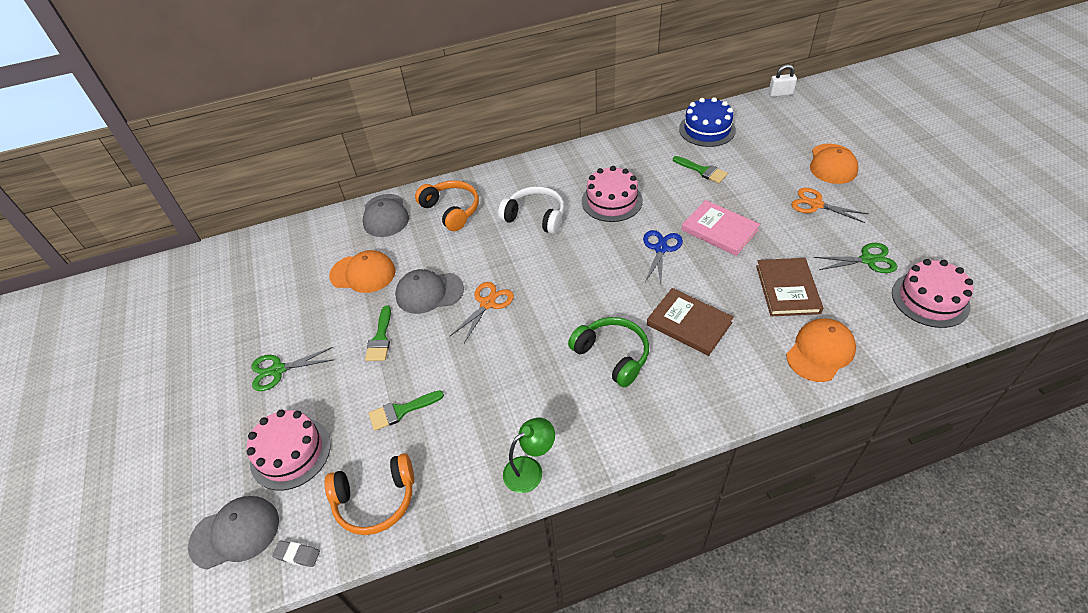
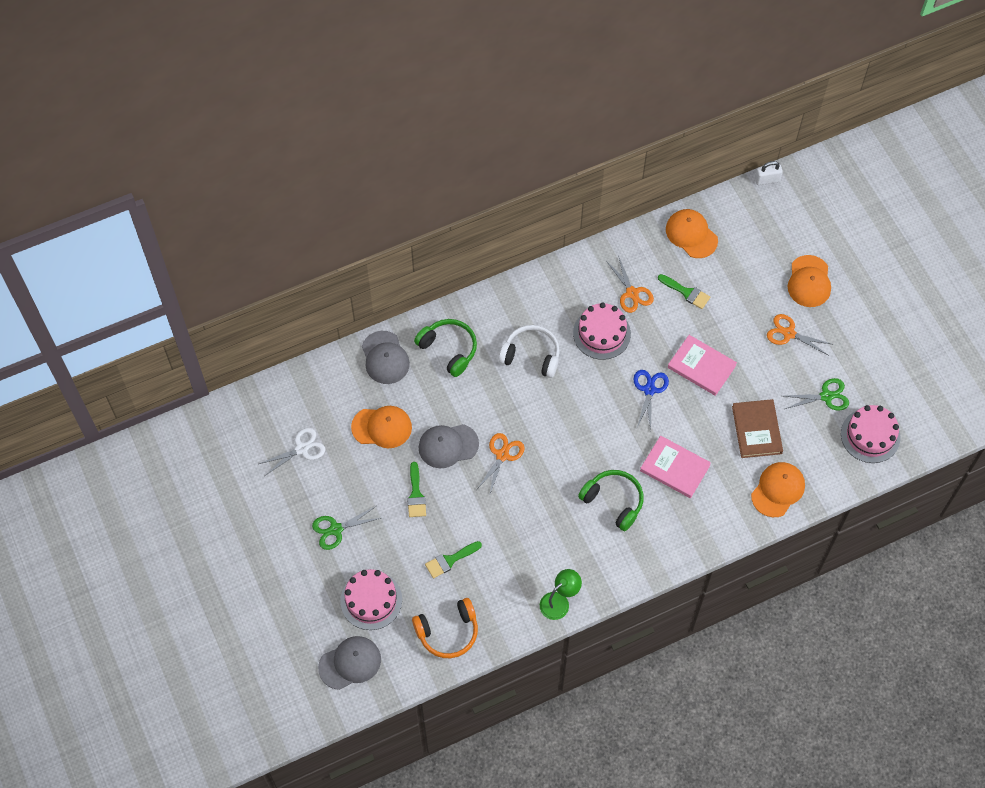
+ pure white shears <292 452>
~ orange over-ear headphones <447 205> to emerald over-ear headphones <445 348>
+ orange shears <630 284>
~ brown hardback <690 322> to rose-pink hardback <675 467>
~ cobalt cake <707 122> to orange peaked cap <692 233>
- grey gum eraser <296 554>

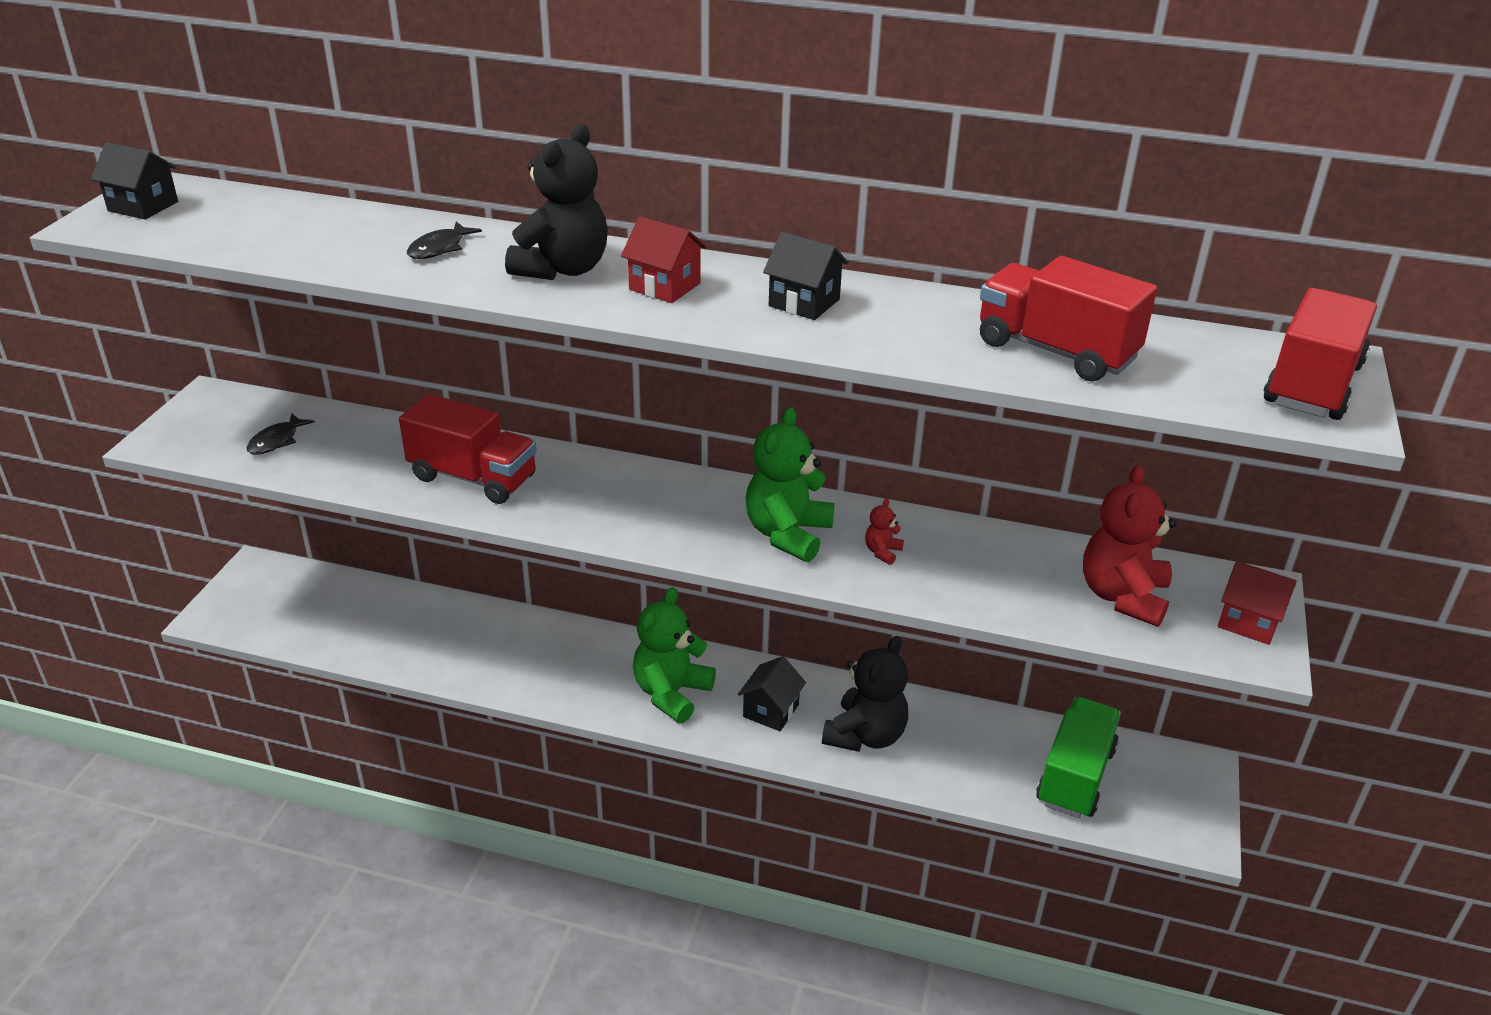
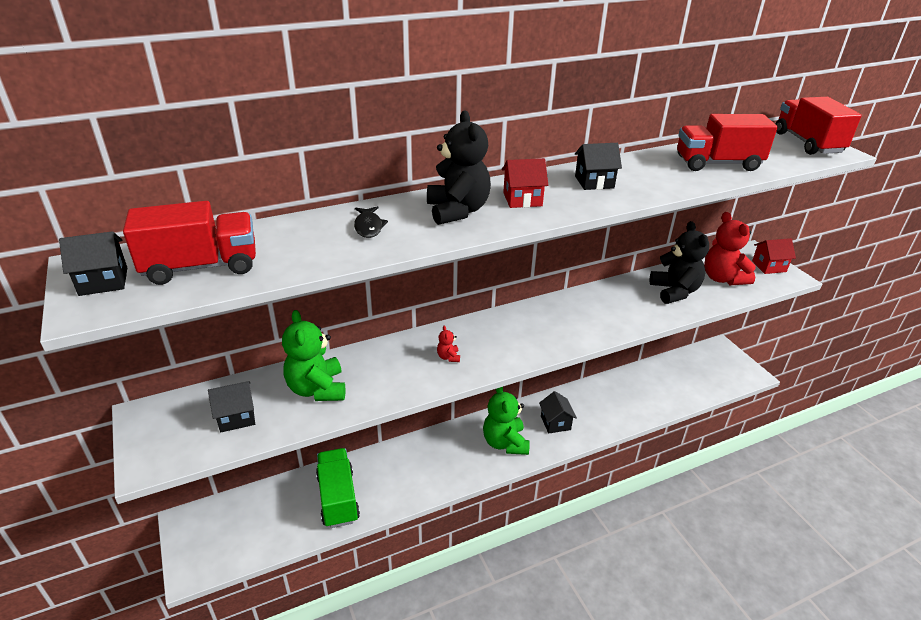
~ red toy truck <468 449> to <189 243>
~ jet-black fish figure <281 434> to jet-black toy house <231 406>
~ emerald teddy <790 484> to <314 355>
~ emerald toy truck <1078 757> to <338 488>
~ red teddy <884 532> to <448 344>
~ jet-black teddy <865 694> to <679 262>

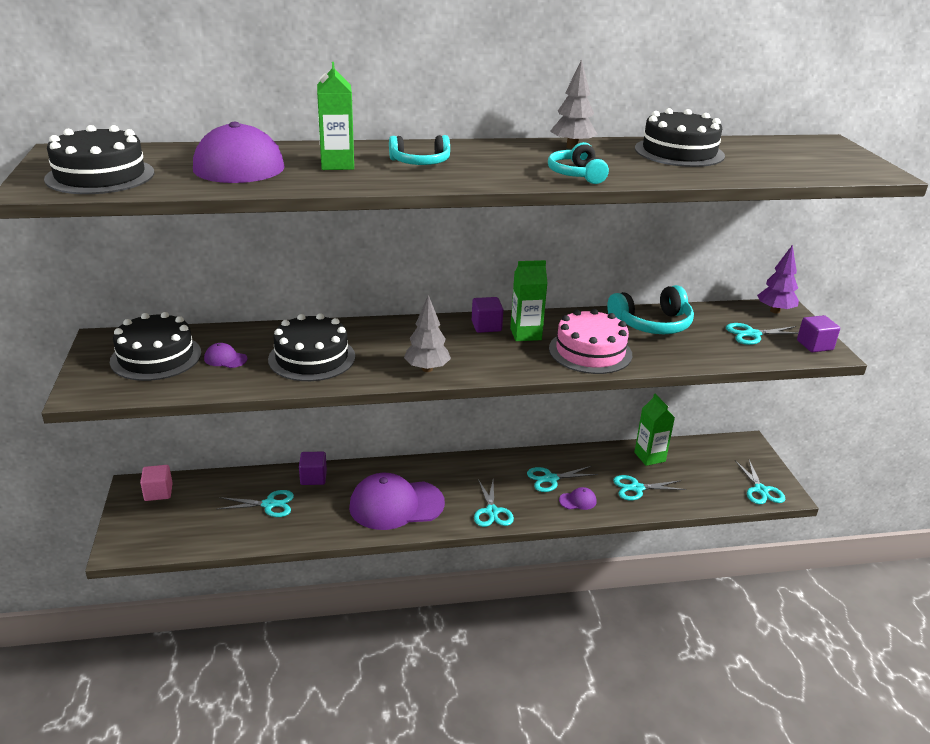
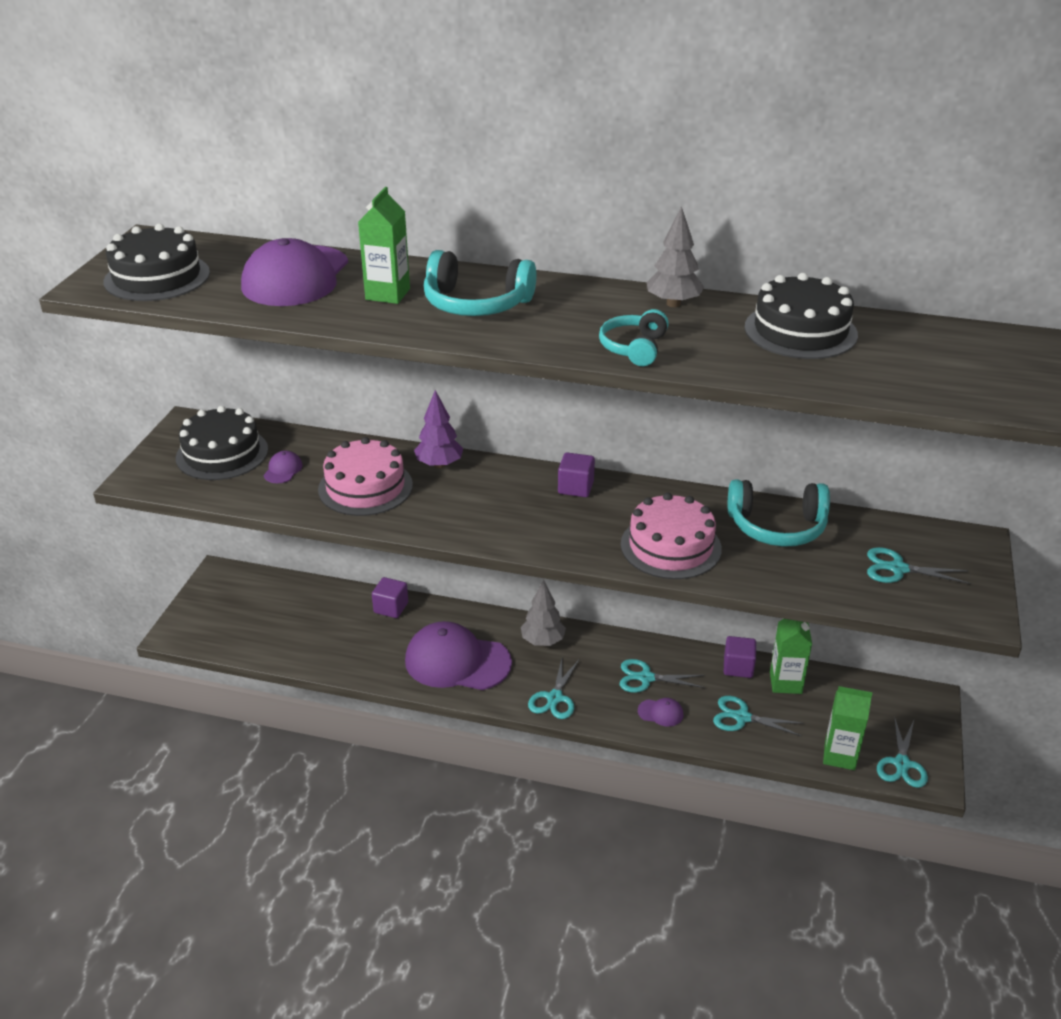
~ royal purple peaked cap <225 355> = <283 467> 60 degrees clockwise
~ jet-black cake <311 347> to rose-pink cake <365 476>
~ royal purple toy tree <778 279> to <438 429>
~ turquoise over-ear headphones <419 150> = <480 283> x1.57
~ grey toy tree <427 333> to <543 613>
~ royal purple block <818 333> to <740 657>
~ emerald carton <529 300> to <847 728>
- rose-pink block <156 483>
- turquoise shears <256 503>

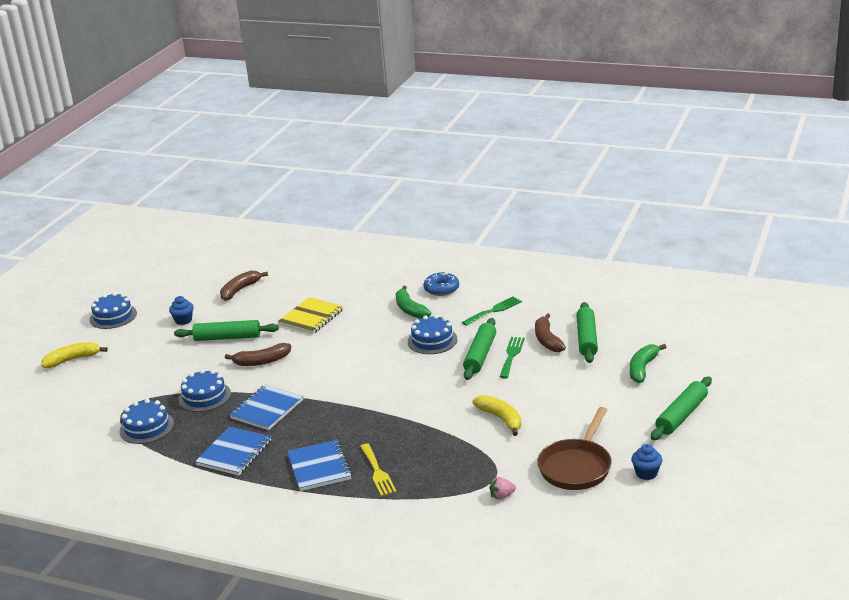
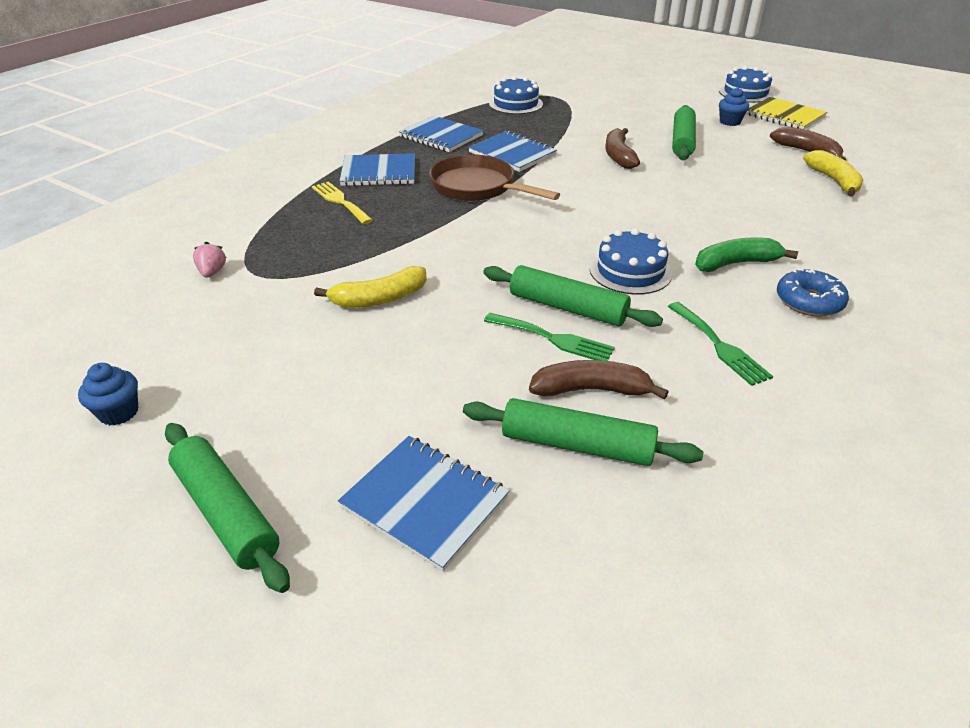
~ yellow dinner fork <378 469> = <342 203> 60 degrees clockwise
~ emerald banana <648 363> to cobalt exercise book <424 504>
~ brown pan <574 448> to <494 177>
~ yellow exercise book <310 315> to <786 113>
~ yellow banana <74 355> to <833 173>
- cobalt cake <204 390>

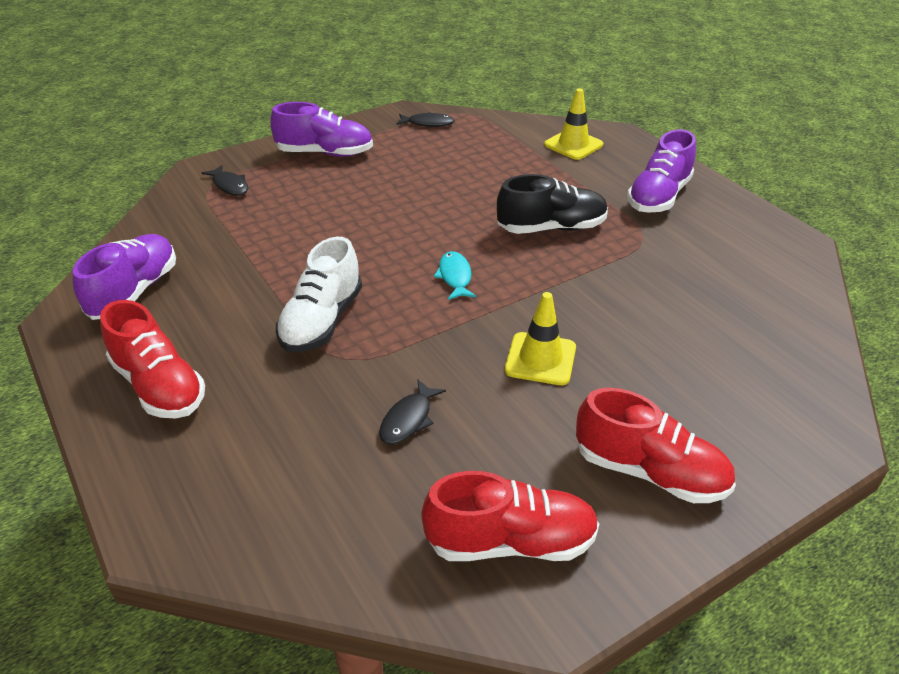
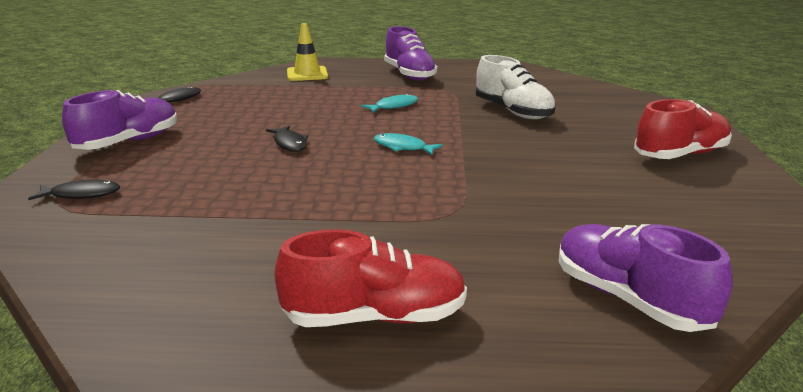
~ jet-black fish figure <412 412> to <287 139>
~ jet-black sneaker <552 204> to turquoise fish figure <389 103>
~ pure white sneaker <319 294> to <516 87>
~ royal purple sneaker <124 277> to <646 278>
- red sneaker <510 516>
- yellow road cone <540 338>

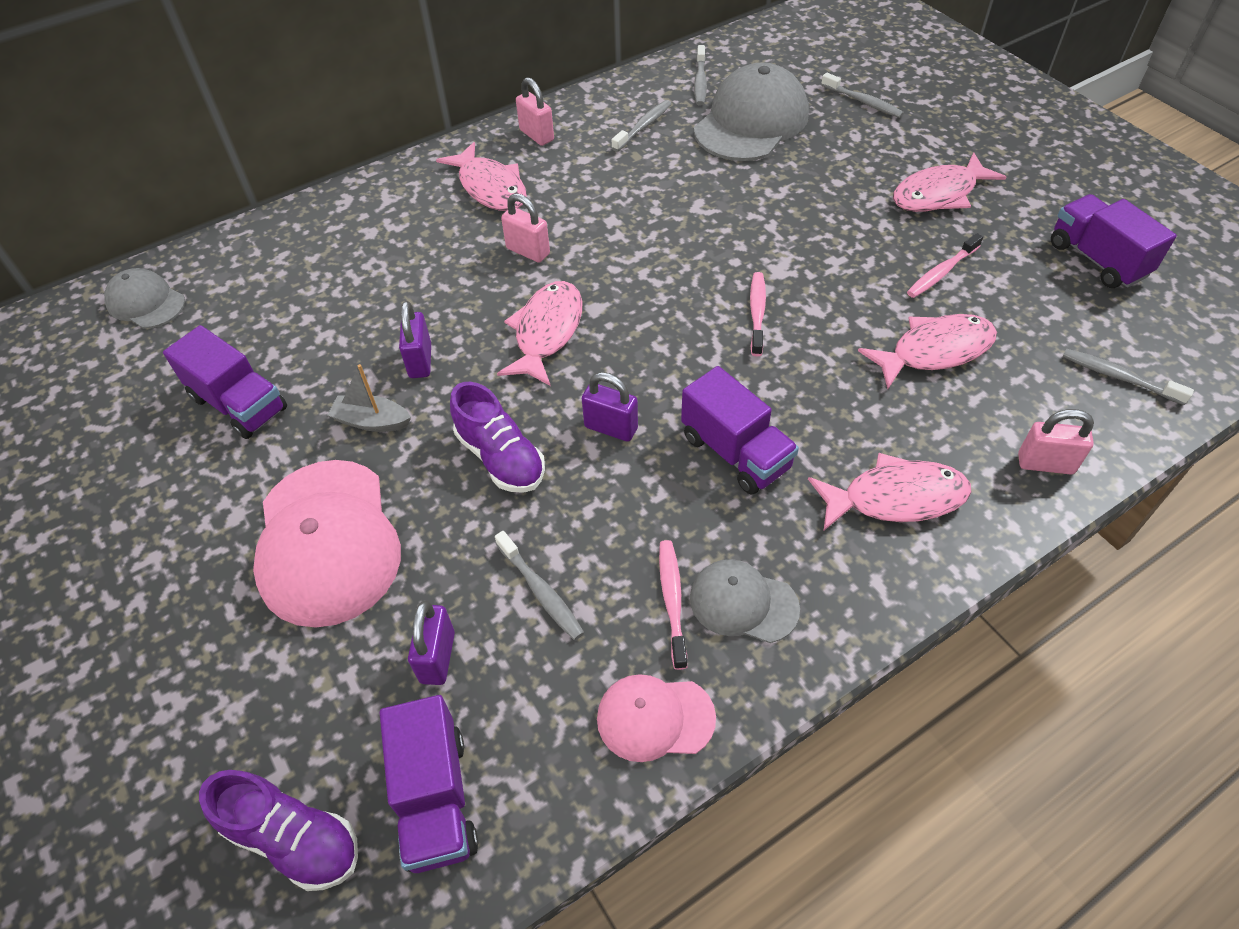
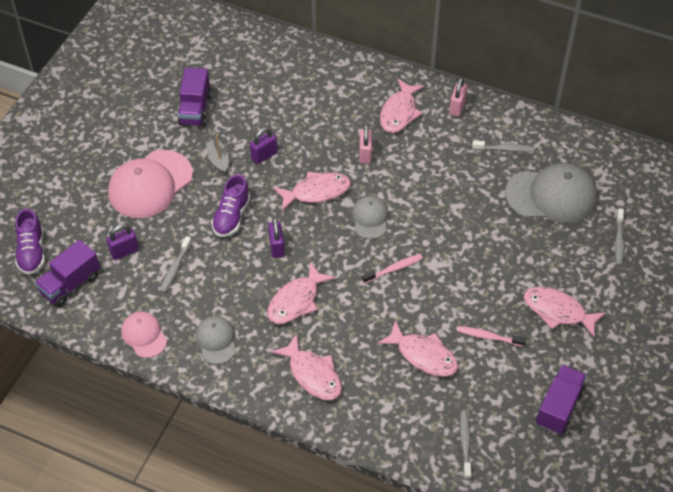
~ royal purple toy truck <740 430> to rose-pink fish figure <301 292>
~ grey peaked cap <144 298> to <370 217>
- rose-pink tooth brush <673 605>
- grey tooth brush <700 75>
- rose-pink padlock <1056 442>

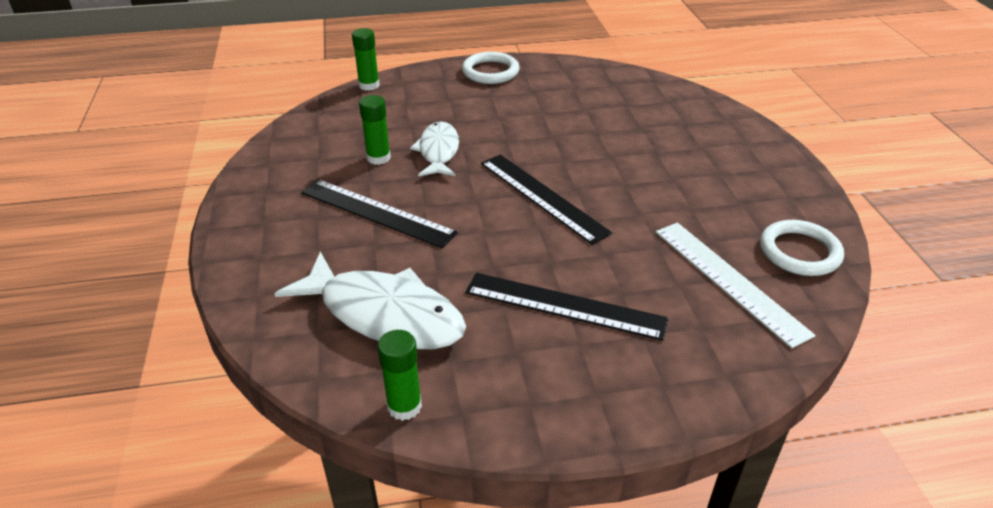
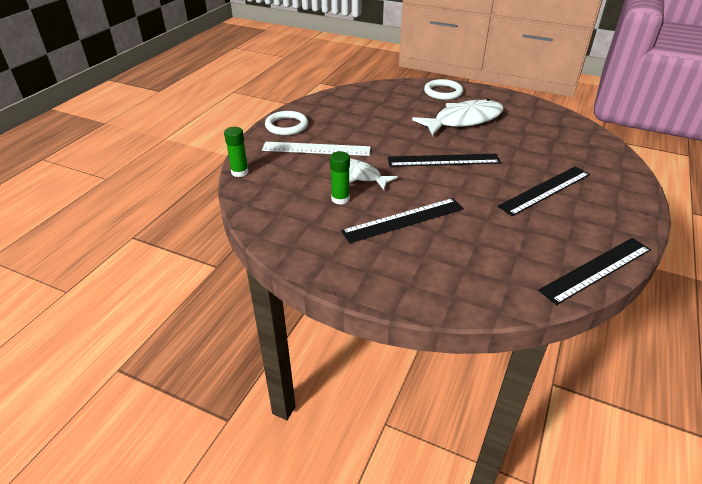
~ pure white measuring stick <736 285> to <316 149>
~ pure white fish figure <370 300> to <458 117>
~ pure white torus <802 248> to <443 89>
~ emerald glue stick <399 375> to jet-black measuring stick <594 271>

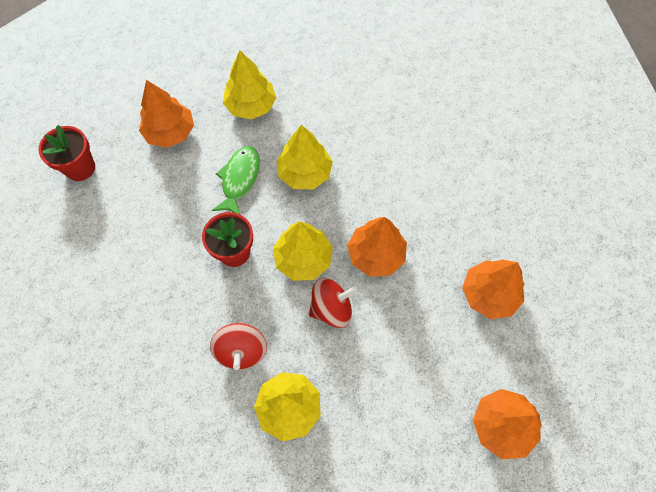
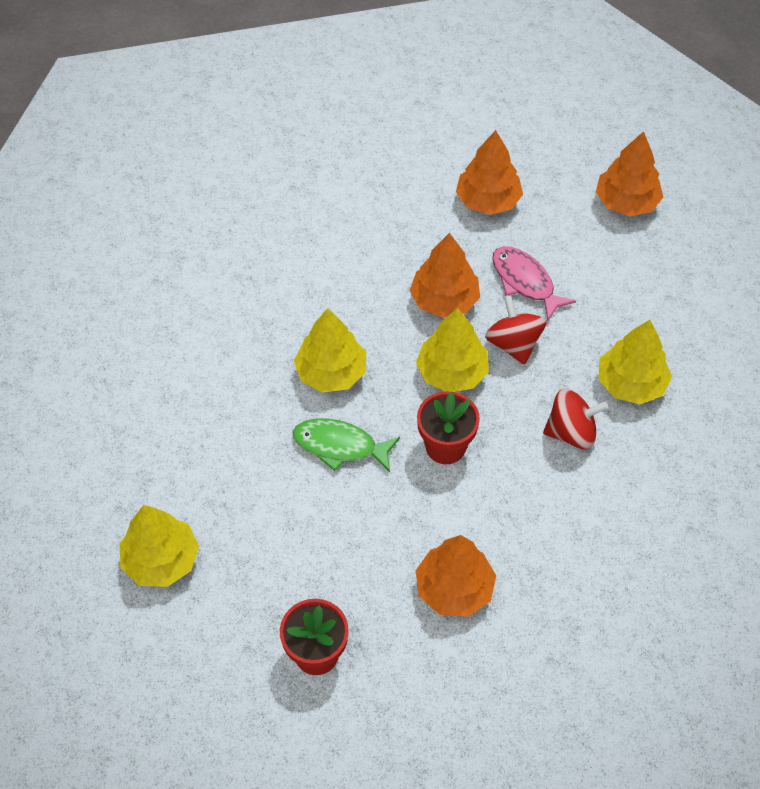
~ yellow toy tree <249 85> to <159 546>
~ orange toy tree <166 114> to <455 576>
+ rose-pink fish figure <534 283>

